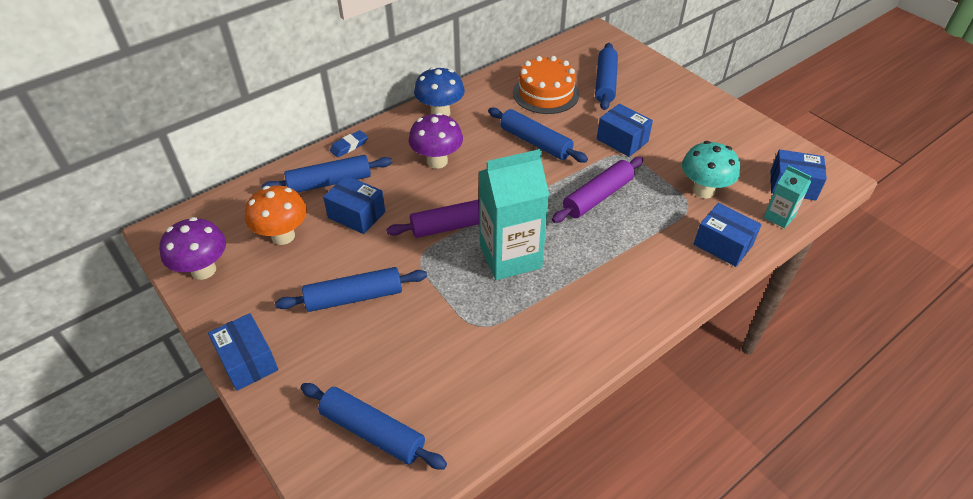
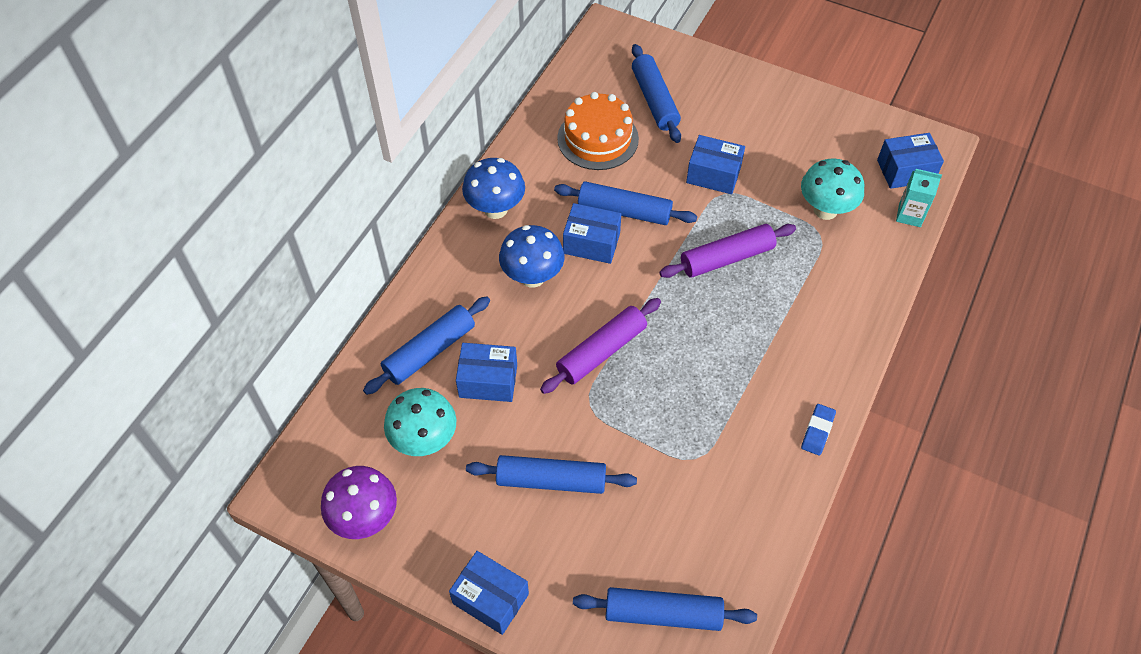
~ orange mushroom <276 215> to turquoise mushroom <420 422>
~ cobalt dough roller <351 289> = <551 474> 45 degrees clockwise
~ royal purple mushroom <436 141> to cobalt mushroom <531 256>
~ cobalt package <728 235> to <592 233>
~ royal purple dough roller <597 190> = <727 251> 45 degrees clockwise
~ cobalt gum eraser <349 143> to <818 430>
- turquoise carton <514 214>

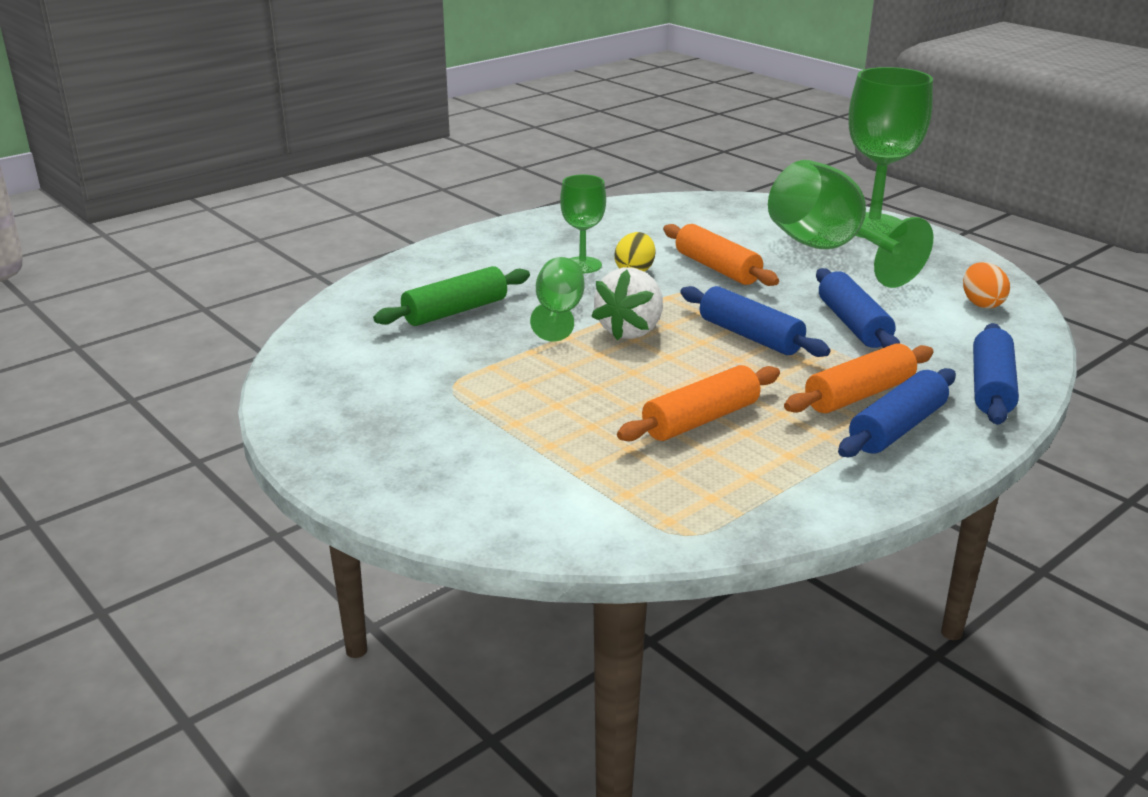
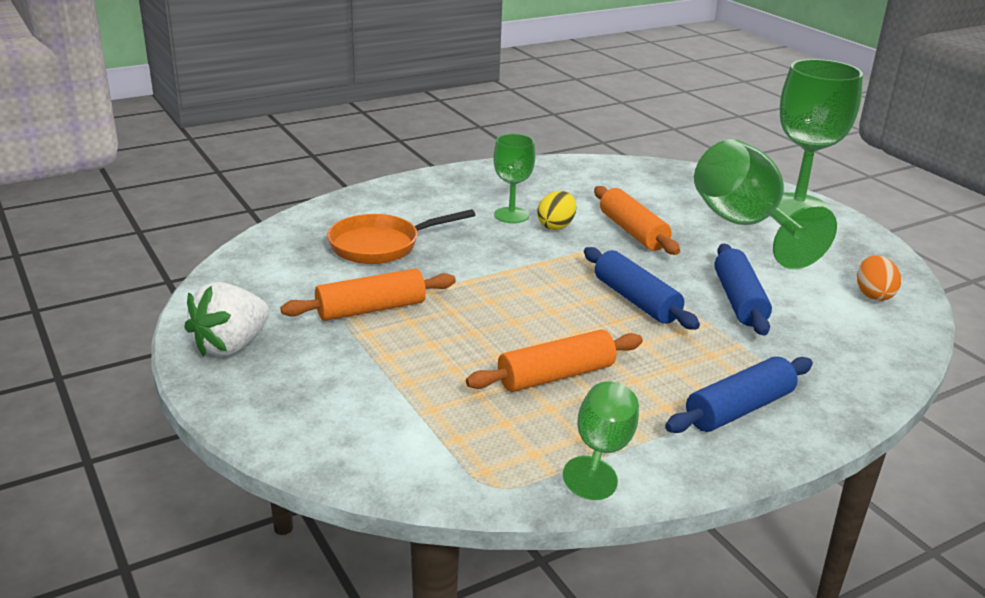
~ pure white strawberry <627 304> to <227 319>
~ orange dough roller <859 378> to <368 295>
~ emerald dough roller <451 296> to orange pan <401 236>
~ emerald goblet <557 299> to <601 441>
- cobalt dough roller <996 374>

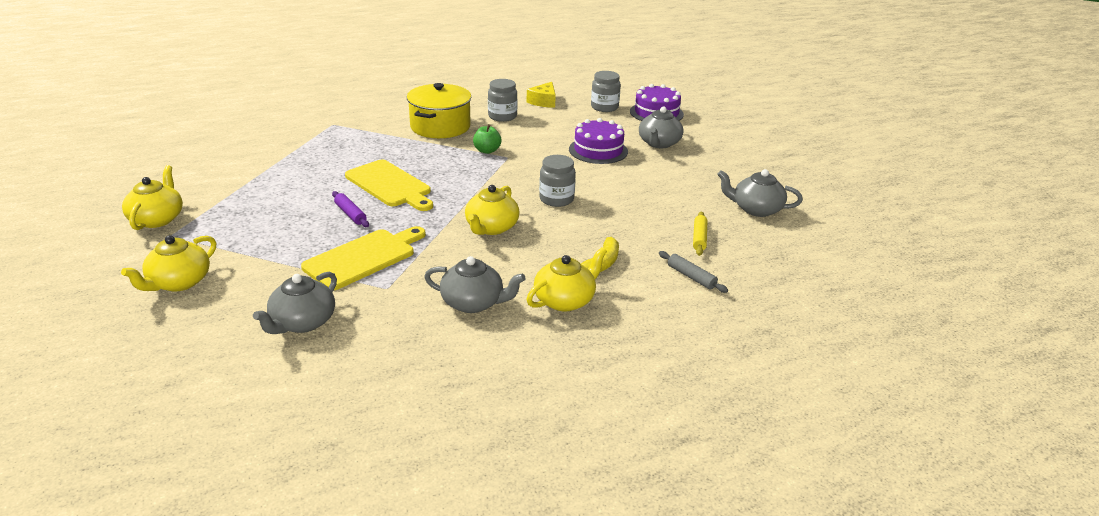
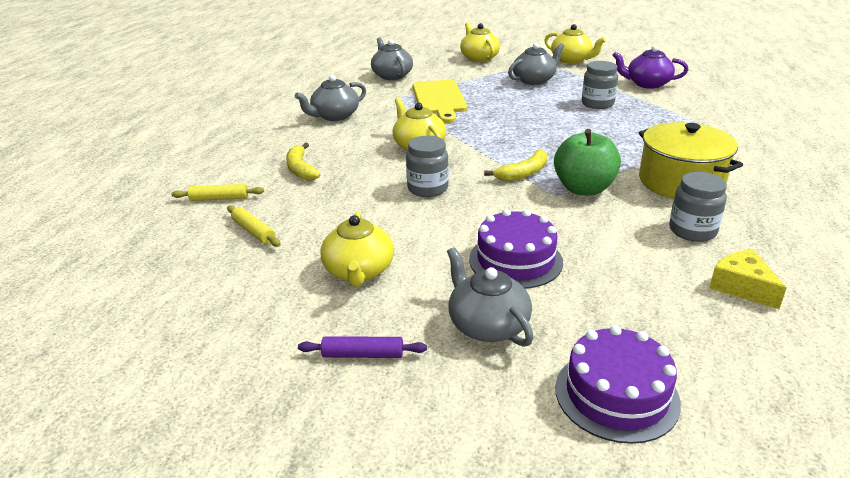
~ grey dough roller <693 272> to yellow dough roller <217 192>
~ royal purple dough roller <350 209> to <362 347>
~ yellow teapot <566 279> to <357 249>
+ yellow banana <516 165>
~ grey teapot <760 193> to <536 64>
~ emerald apple <487 139> = <587 162> x1.72
~ grey jam jar <606 91> to <600 85>
+ royal purple teapot <650 67>
- yellow cutting board <389 185>

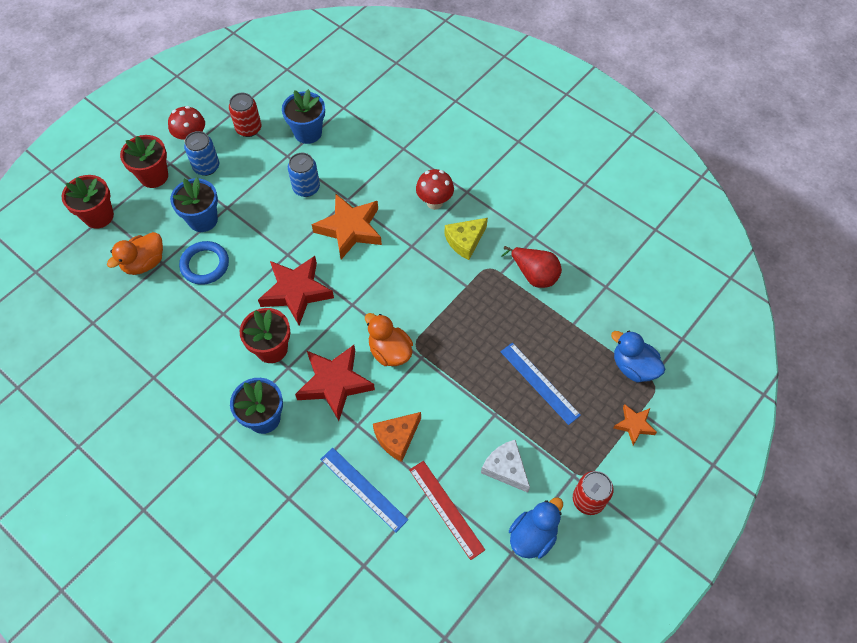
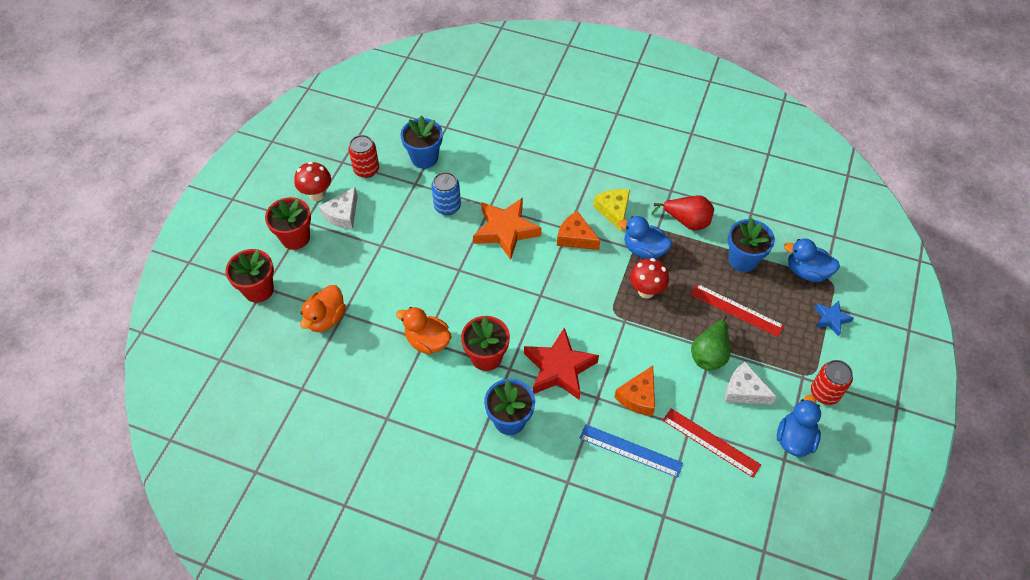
~ cobalt soda can <201 153> to pure white cheese wedge <338 208>
~ orange rubber duck <389 339> to <424 330>
+ orange cheese wedge <578 230>
~ yellow cheese wedge <466 239> = <611 210> 135 degrees clockwise
+ cobalt rubber duck <645 237>
~ red mushroom <435 189> to <649 278>
~ cobalt measuring stick <540 384> to red measuring stick <737 310>
+ emerald pear <710 342>
~ cobalt flower pot <194 205> to <751 245>
~ orange star <635 424> to cobalt star <834 318>
- cobalt torus <204 263>
- red star <296 290>

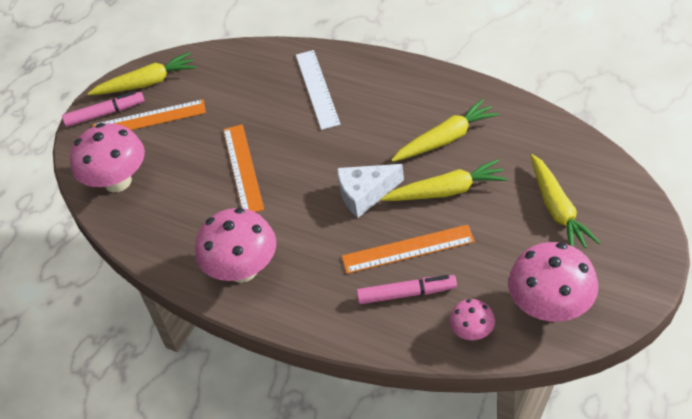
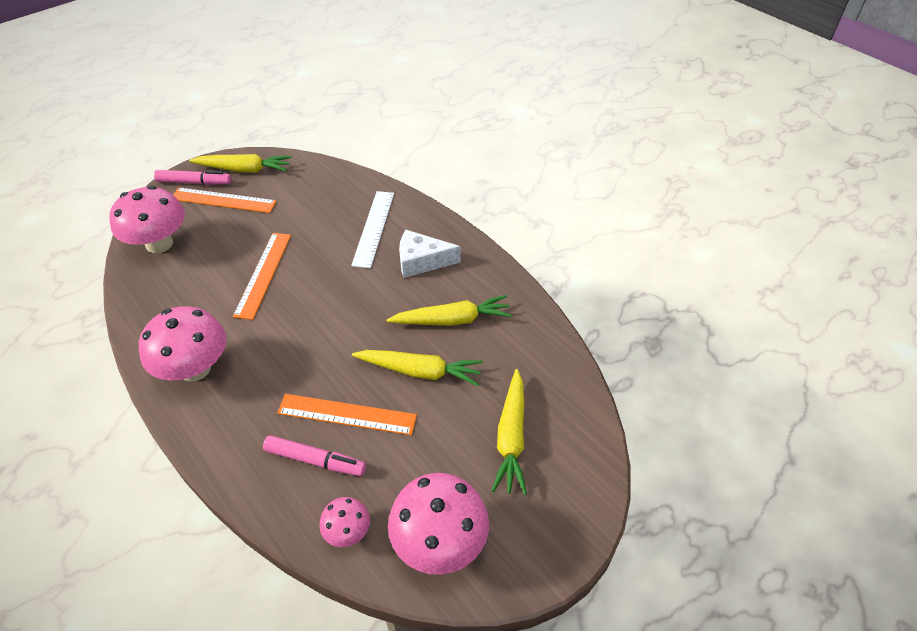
~ pure white cheese wedge <370 191> to <429 254>

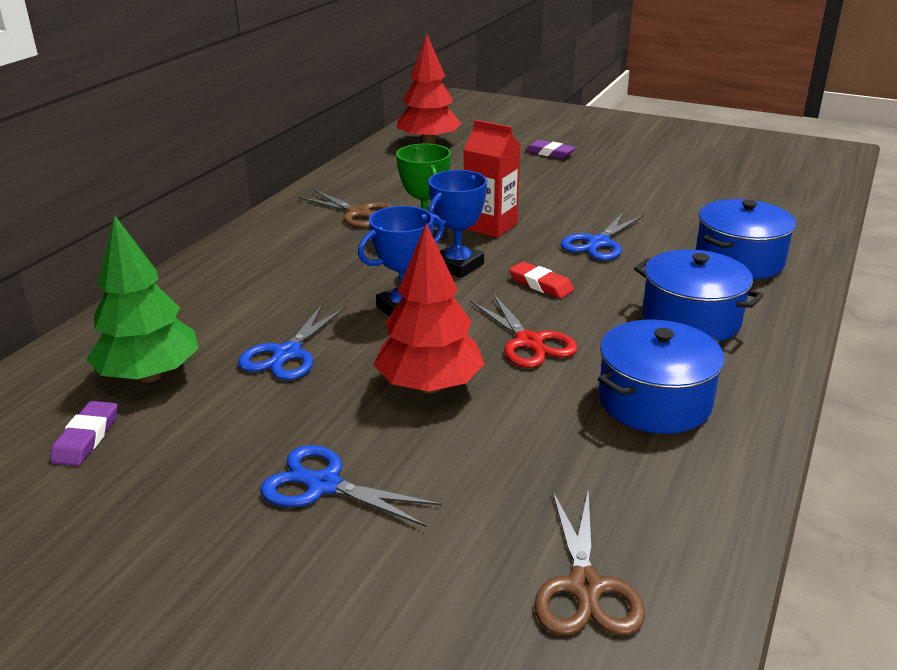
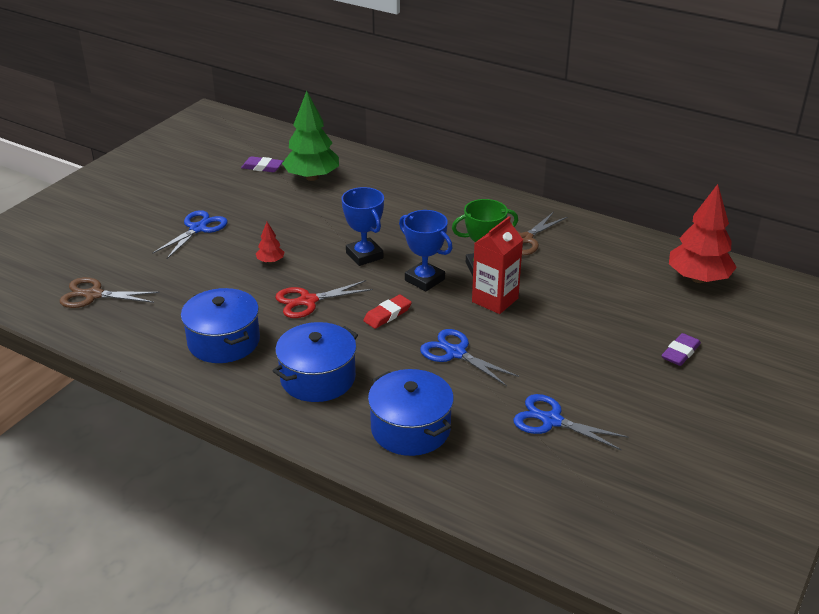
~ red toy tree <429 308> = <270 242> x0.45
~ cobalt shears <292 341> to <571 422>

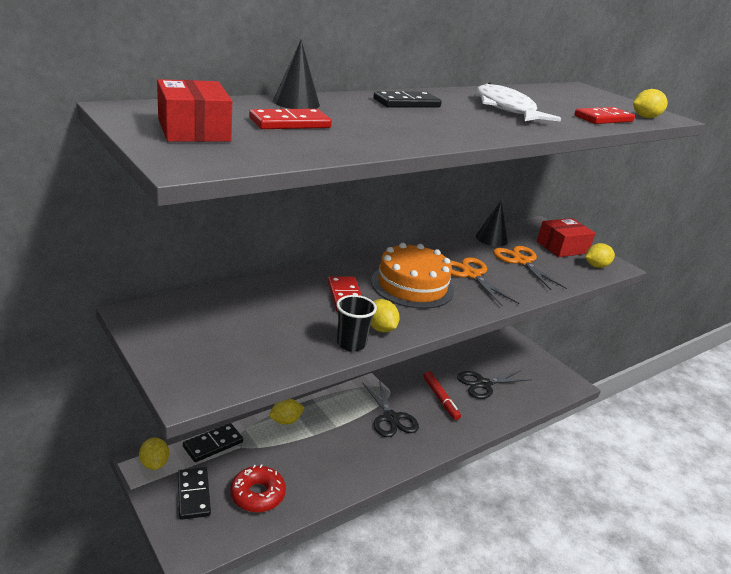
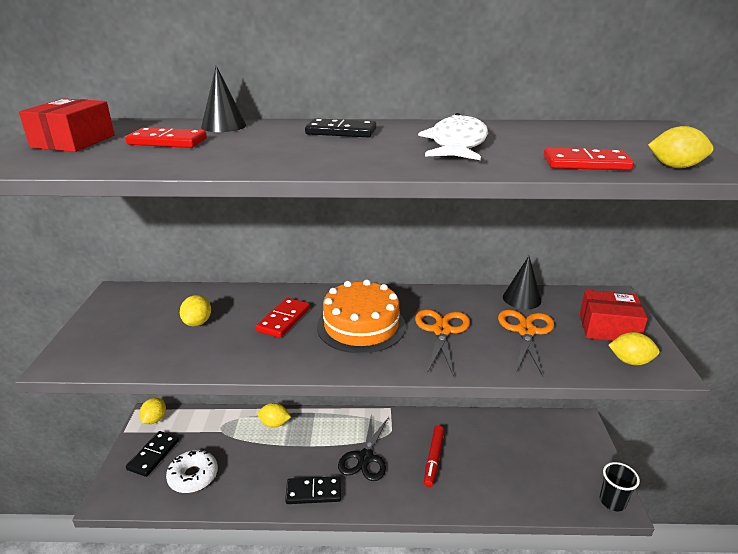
~ red doughnut <258 488> to pure white doughnut <192 471>
~ yellow citrus fruit <385 315> to <195 310>
~ jet-black domino <213 442> to <313 490>
~ jet-black cup <356 323> to <620 486>
- jet-black shears <494 384>

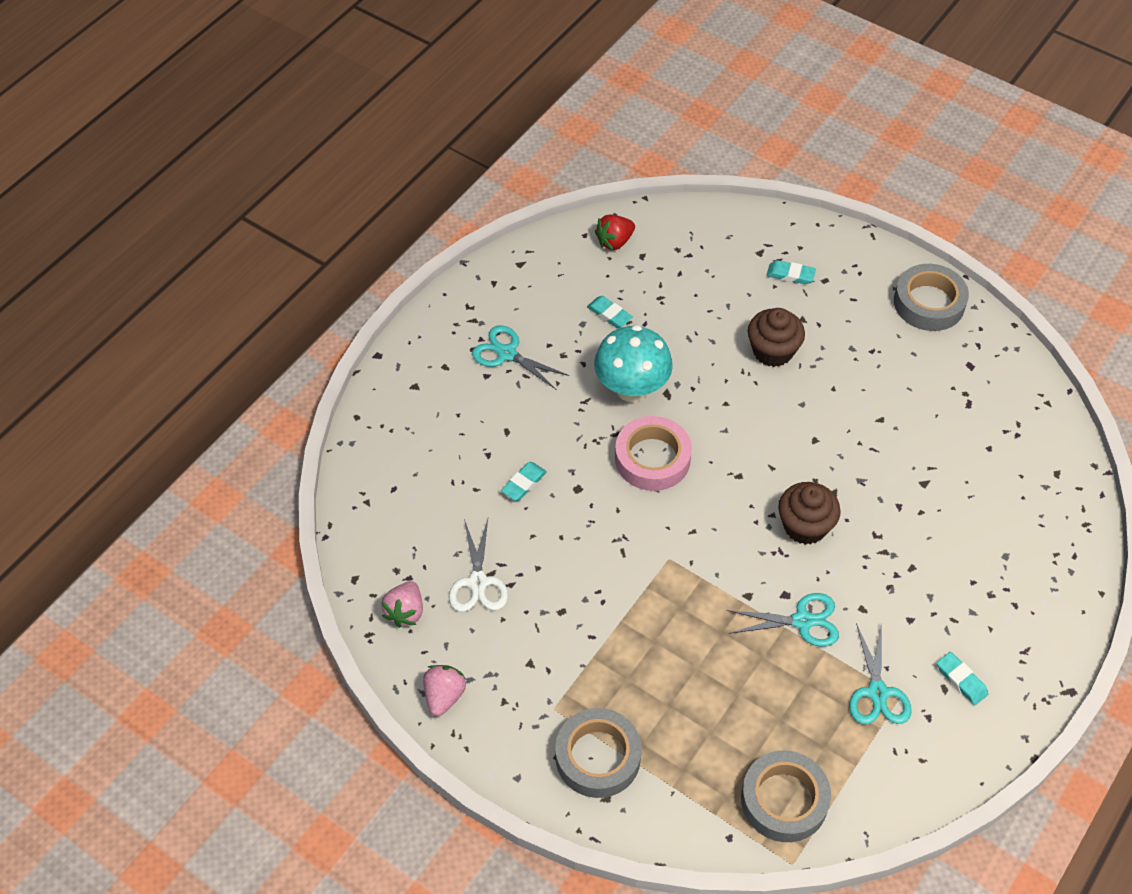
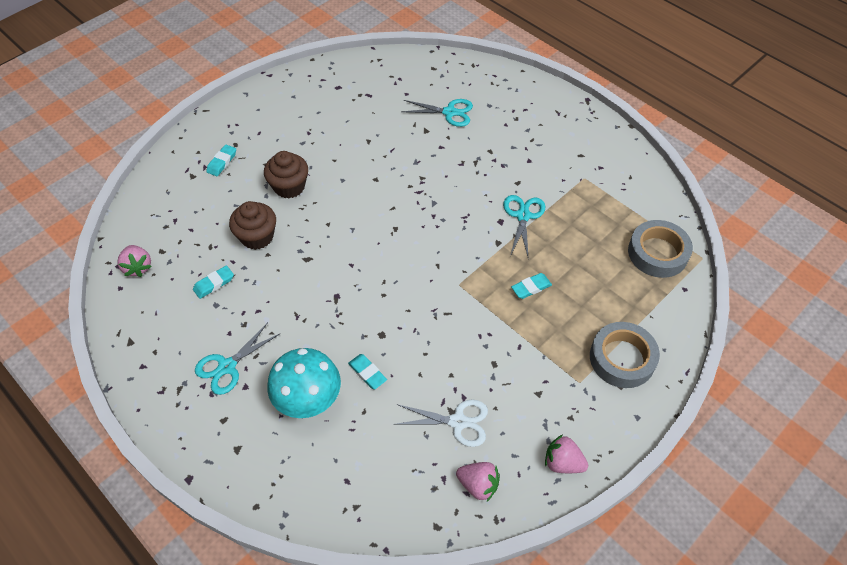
~ red strawberry <615 232> to rose-pink strawberry <134 261>
~ brown fairy cake <809 513> to <252 225>
~ turquoise mushroom <633 363> to <304 383>
~ turquoise shears <880 673> to <437 113>
~ turquoise gum eraser <962 678> to <531 286>
- rose-pink tape <653 453>
- grey tape <931 297>

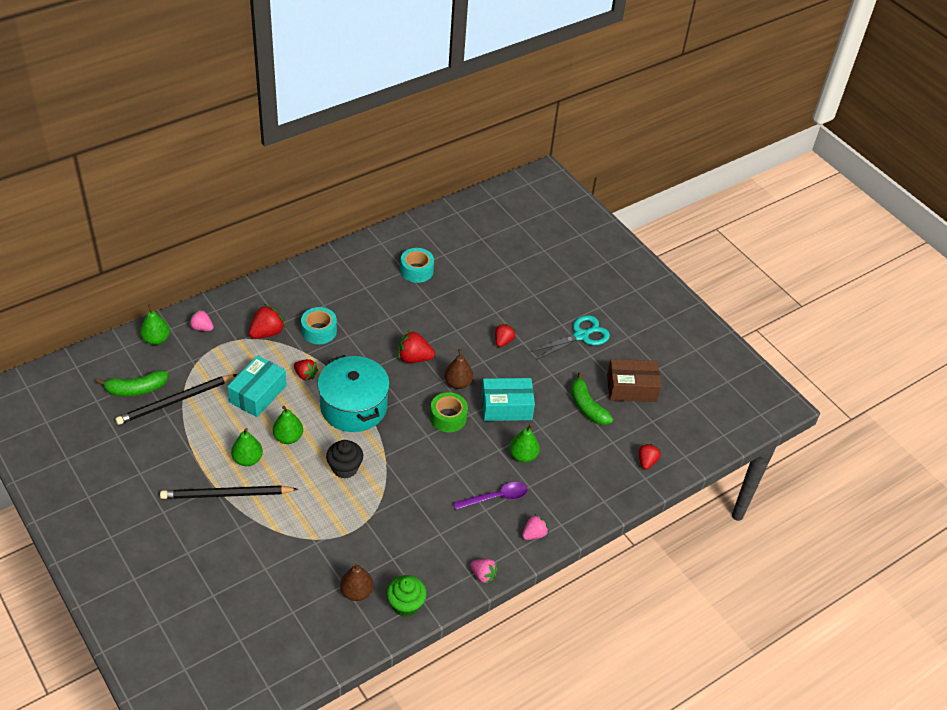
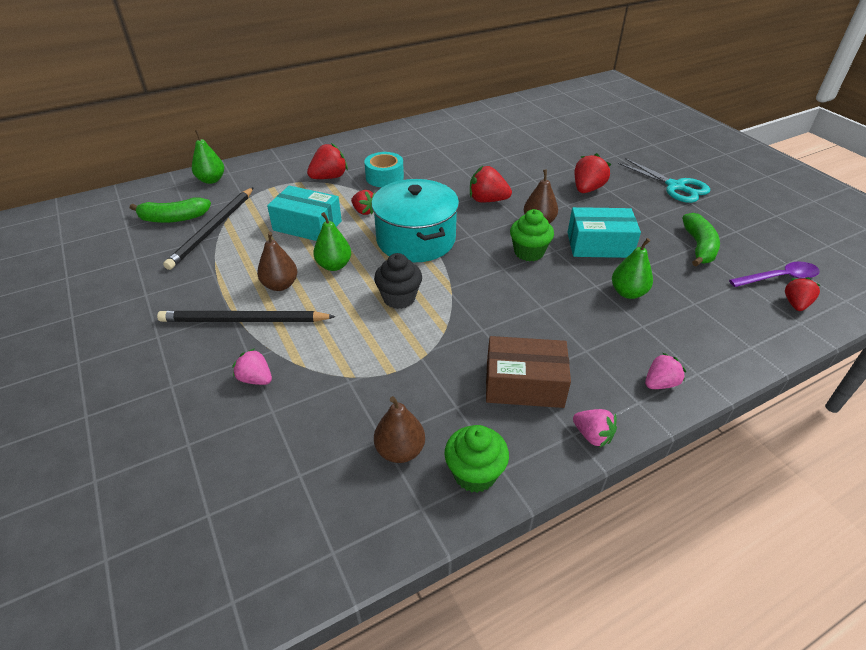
~ jet-black wooden pencil <176 399> = <208 228> 45 degrees counterclockwise
~ rose-pink strawberry <201 320> to <252 366>
~ emerald pear <247 447> to brown pear <277 261>
~ turquoise package <257 386> = <304 213> 75 degrees clockwise
~ brown package <634 380> to <528 372>
~ emerald tape <449 412> to emerald fairy cake <532 235>
~ red strawberry <505 335> = <593 173> x1.51
~ turquoise shears <570 337> = <664 180> 75 degrees clockwise
~ emerald banana <592 398> = <701 239> 150 degrees counterclockwise
~ royal purple spoon <490 496> to <774 274>
- turquoise tape <417 265>

